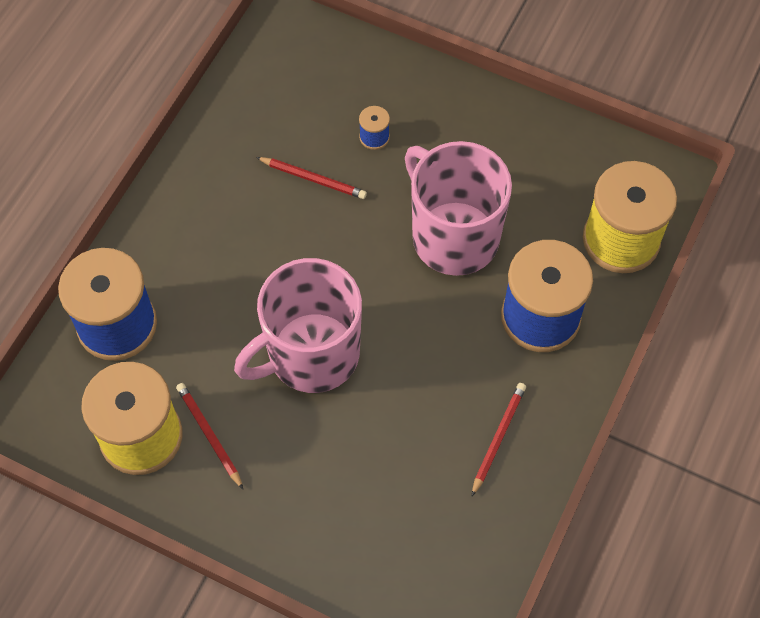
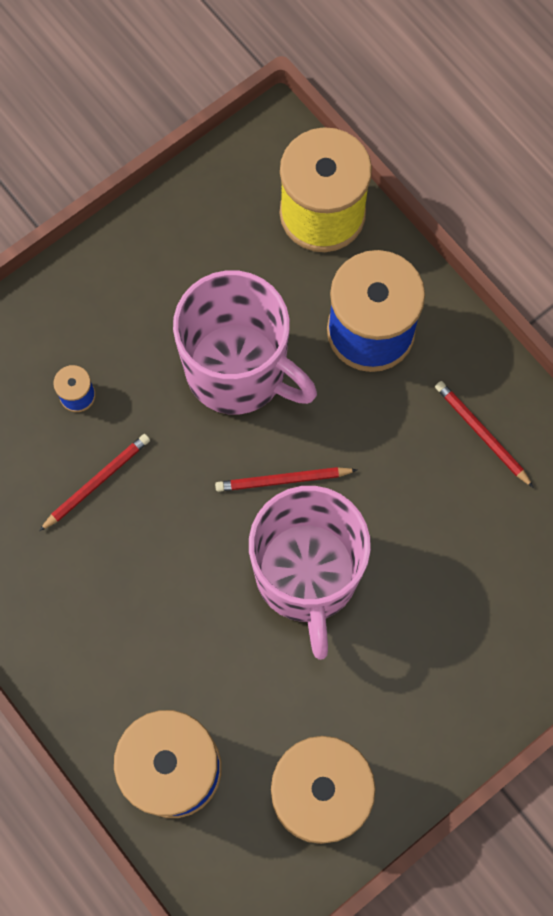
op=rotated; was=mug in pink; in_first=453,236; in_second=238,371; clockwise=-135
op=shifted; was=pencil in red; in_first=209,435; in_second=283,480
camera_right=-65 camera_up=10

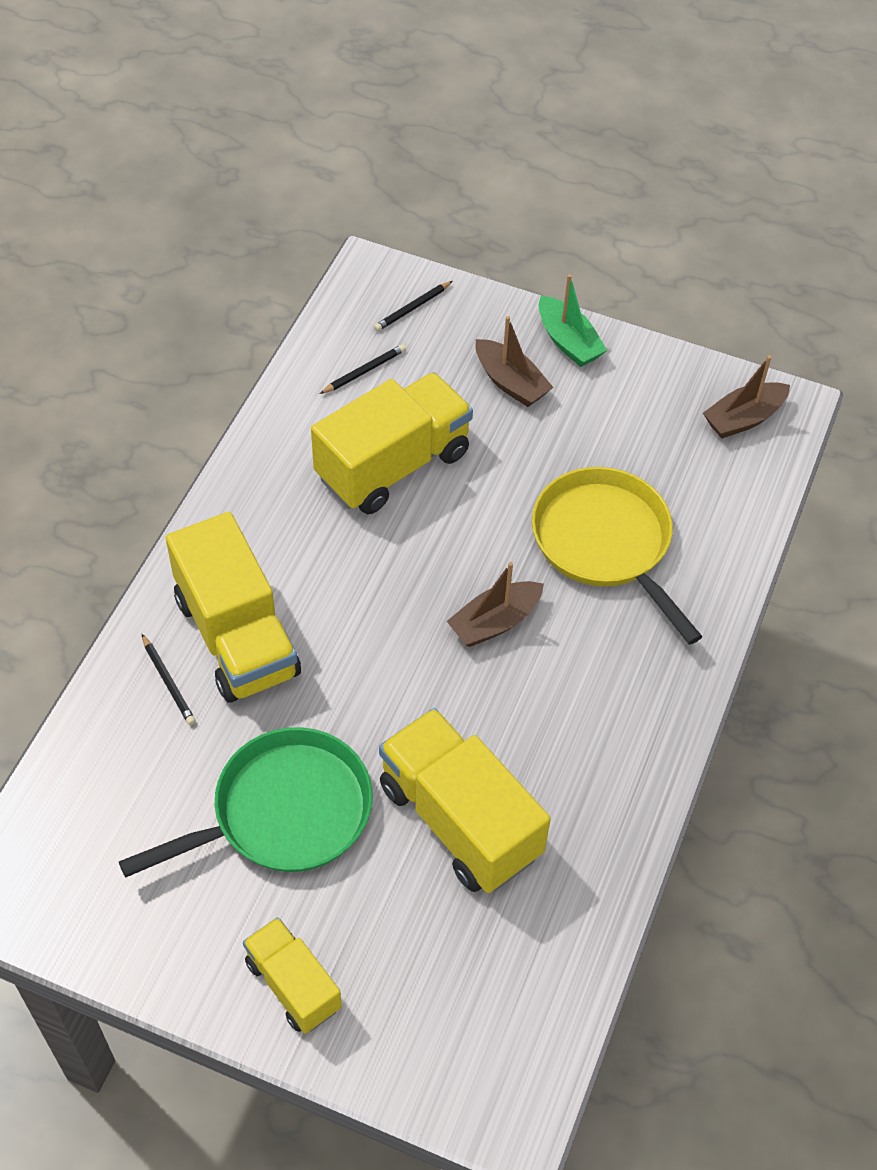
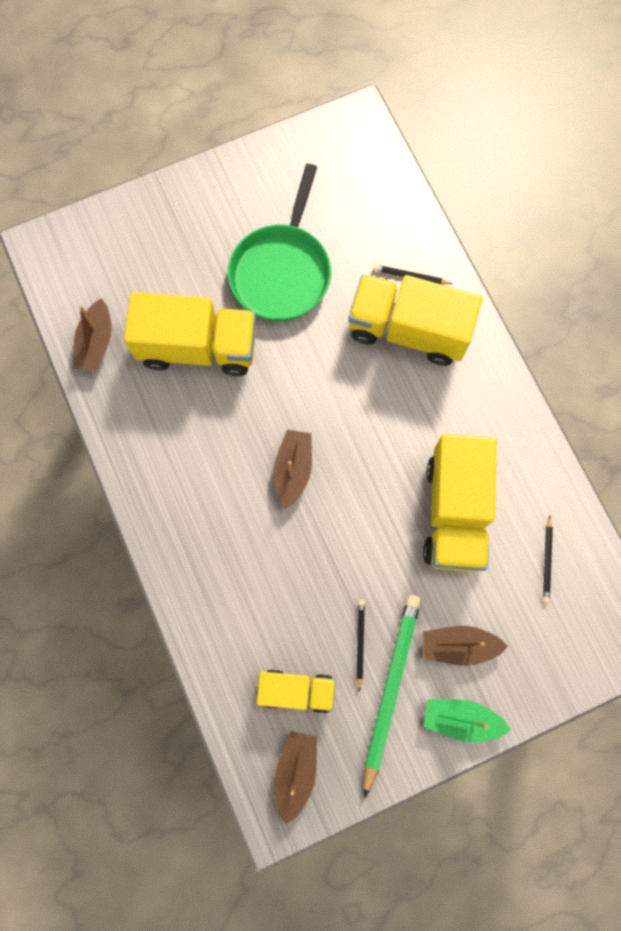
op=shifted; was=pencil in black; in_first=412,308; in_second=360,643
op=gone; was=pan in yellow; in_first=606,543
op=shifted; was=truck in yellow; in_first=293,985; in_second=297,690
op=new; now=boat in brown; in_second=96,343
op=new; now=pencil in green; in_second=390,688
camera_right=135 camera_up=20

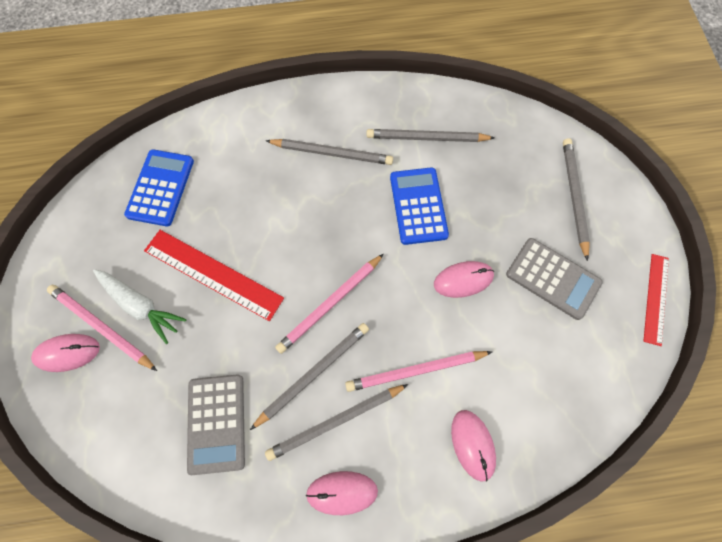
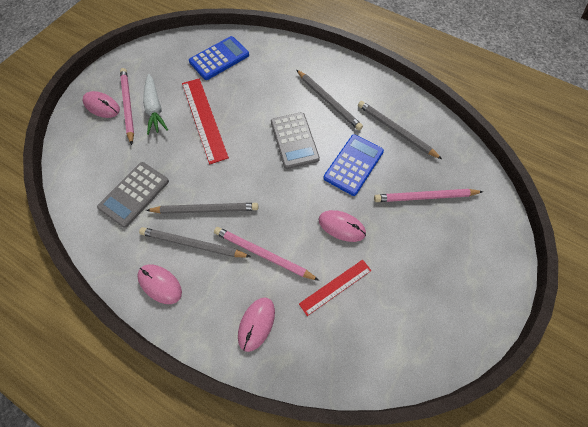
op=gone; was=pencil in grey; in_first=573,197
op=shifted; was=calculator in grey; in_first=553,278; in_second=294,140
op=shifted; was=pencil in pink; in_first=330,304; in_second=425,197
op=shifted; was=ruler in red; in_first=656,298; in_second=335,287
camera_right=40 camera_up=-5

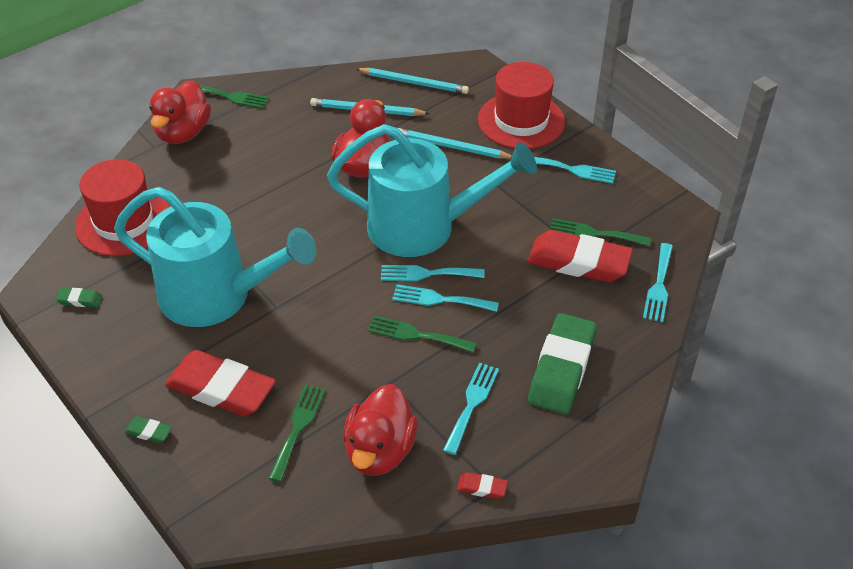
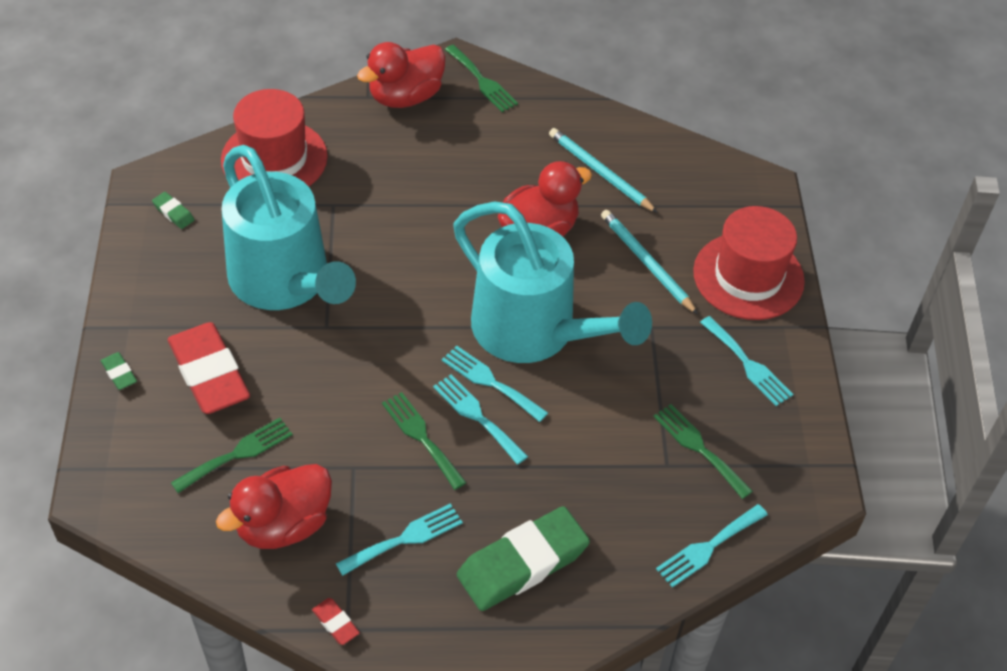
op=gone; was=pencil in turquoise; in_first=414,83
op=gone; was=eraser in red; in_first=578,262
camera_right=35 camera_up=5

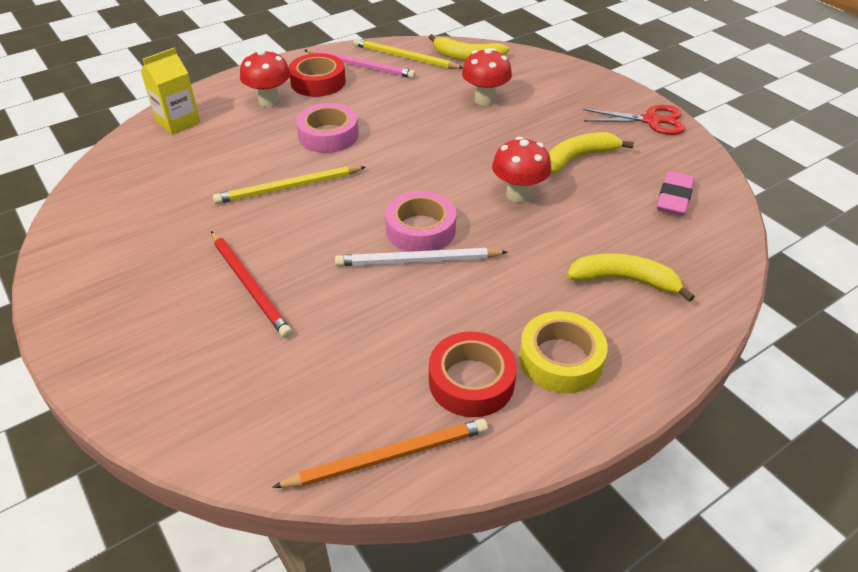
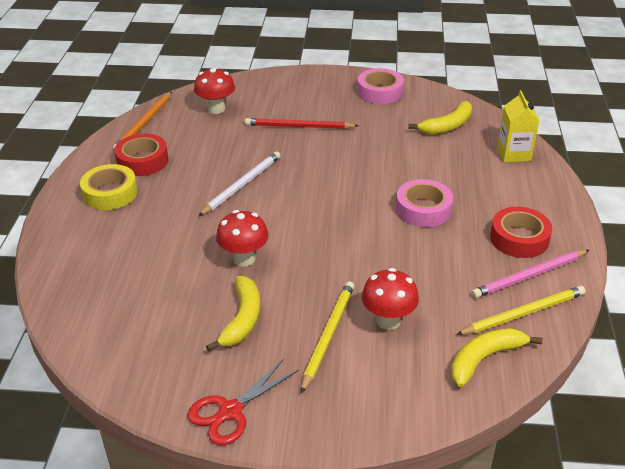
op=shifted; was=mushroom in red; in_first=269,101; in_second=216,109
op=shifted; was=pencil in yellow; in_first=288,187; in_second=328,335
op=gone; was=eraser in pink; in_first=674,198
op=shifted; was=tape in pink; in_first=420,230; in_second=380,92
op=shifted; was=banana in yellow; in_first=624,280; in_second=447,126
camera_right=130 camera_up=-5

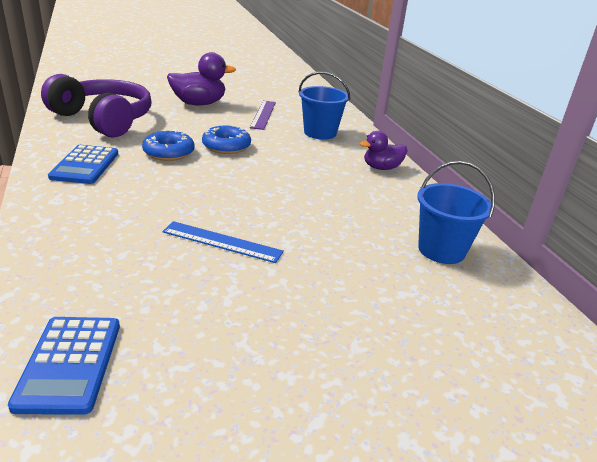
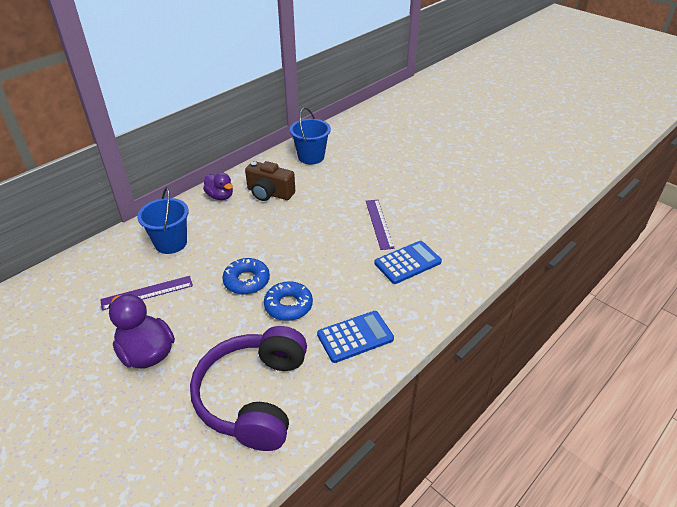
op=repainted; was=ruler in blue; now=ruler in purple; in_first=222,242; in_second=379,223
op=shifted; was=calculator in blue; in_first=69,364; in_second=408,263
op=new; now=camera in brown; in_second=269,193
camera_right=-115 camera_up=10

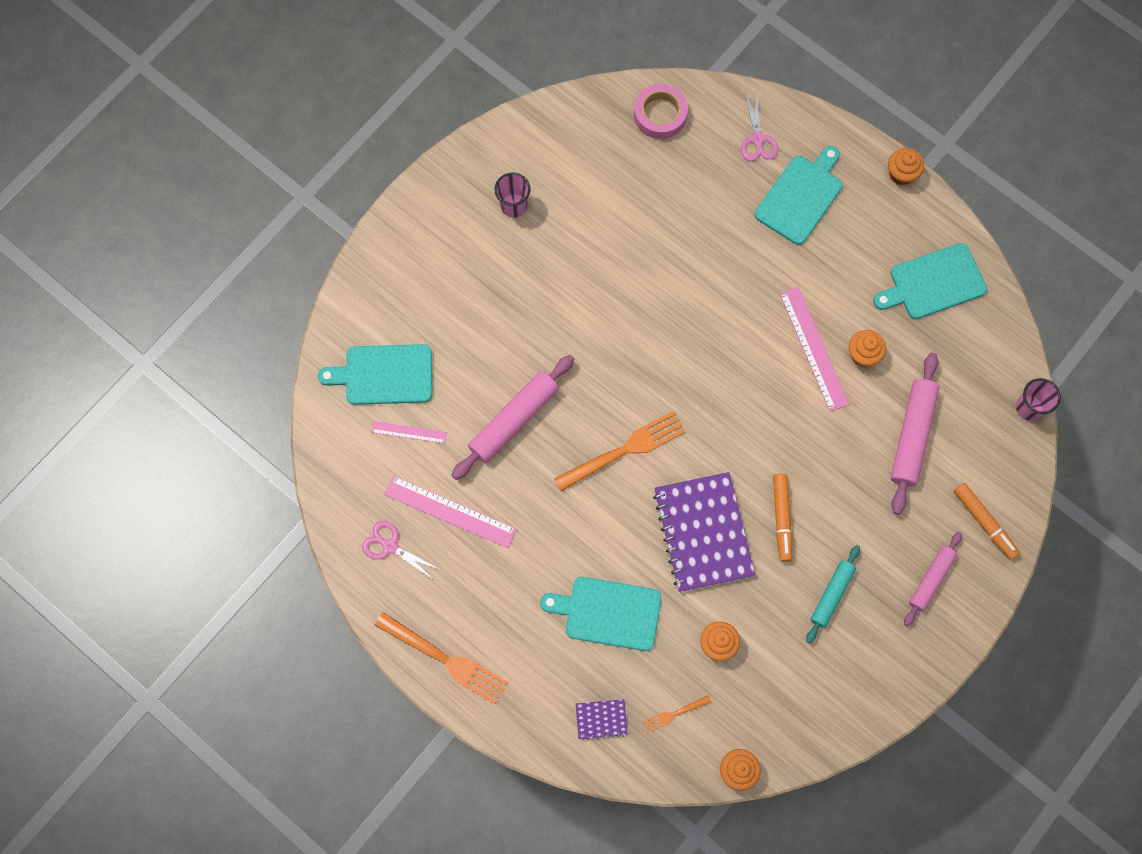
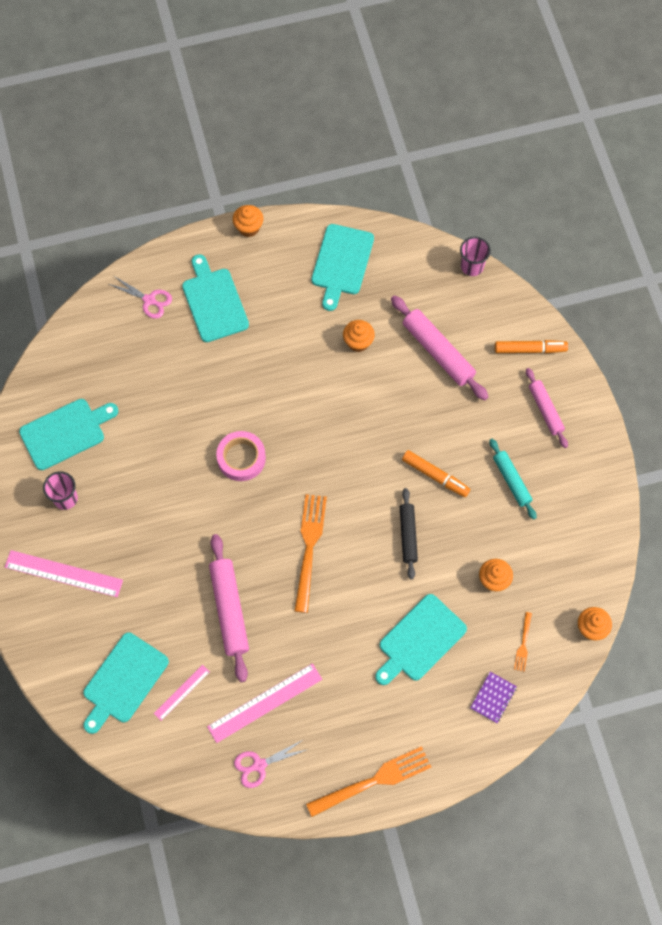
op=shifted; was=tape in pink; in_first=660,114; in_second=241,458
op=shifted; was=ruler in pink; in_first=813,348; in_second=63,573
op=swapped; was=notebook in purple; now=rolling pin in black; in_first=703,533; in_second=408,535
op=new; now=cutting board in turquoise; in_second=66,432
camera_right=-55 camera_up=-5

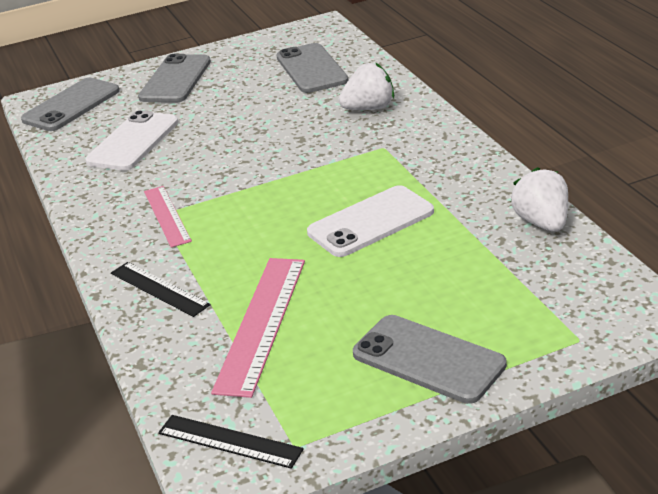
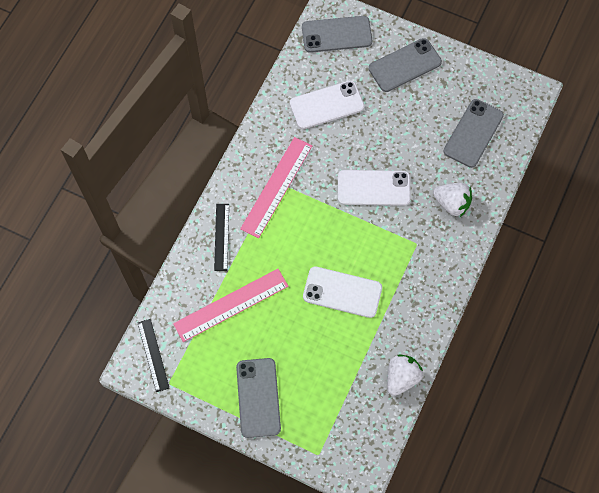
op=scaled; was=ruler in pink; in_first=167,216; in_second=277,187; ratio=1.62
op=new; now=phone in white; in_second=373,188
camera_right=45 camera_up=35

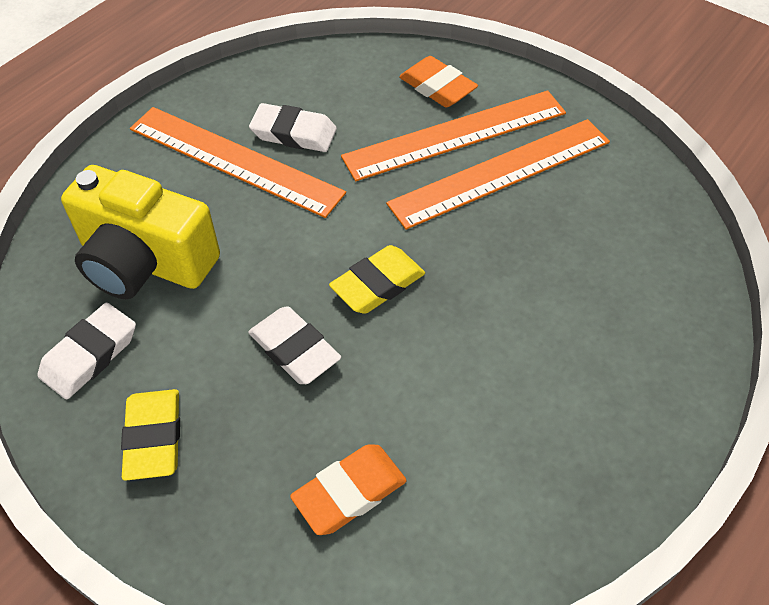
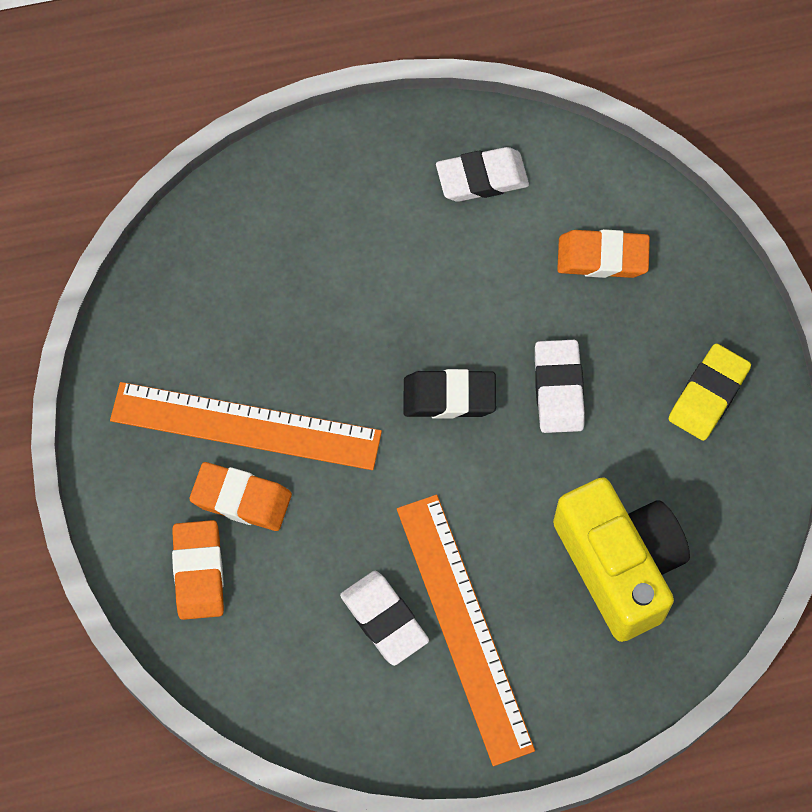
op=swapped; was=ruler in orange; now=eraser in orange; in_first=455,135; in_second=241,499
op=repainted; was=eraser in yellow; now=eraser in black; in_first=378,284; in_second=449,397
op=shifted; was=eraser in white; in_first=90,355; in_second=482,178
camera_right=-140 camera_up=15

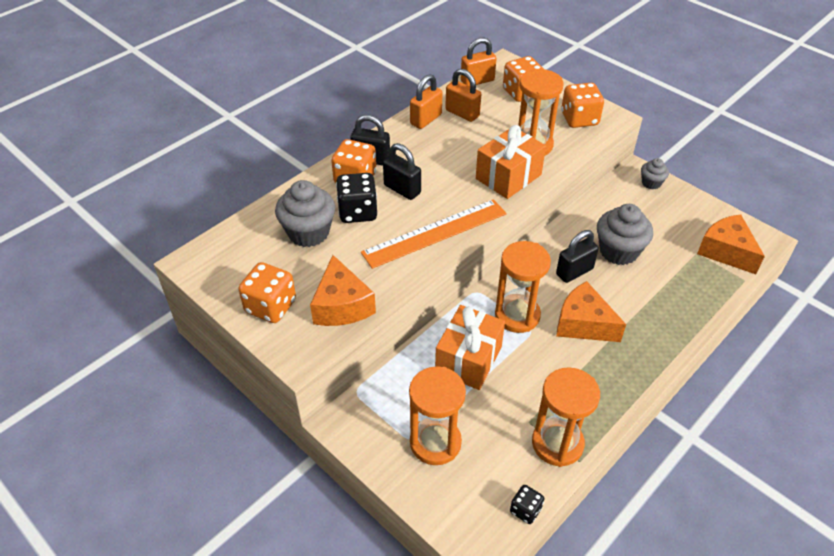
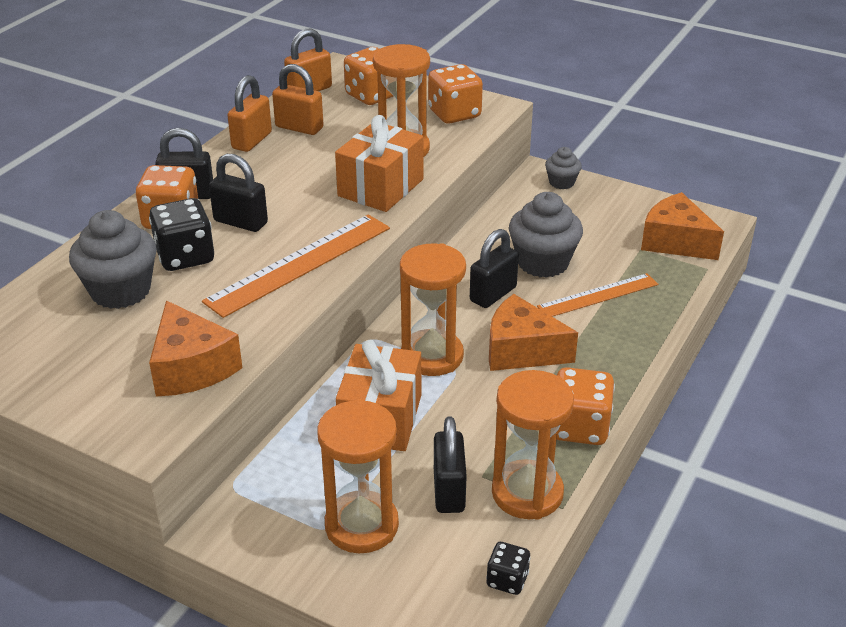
op=shifted; was=dice in orange; in_first=271,306; in_second=579,427
op=new; now=ruler in orange; in_second=598,295
op=new; now=padlock in black; in_second=449,491
camera_right=-15 camera_up=-10

